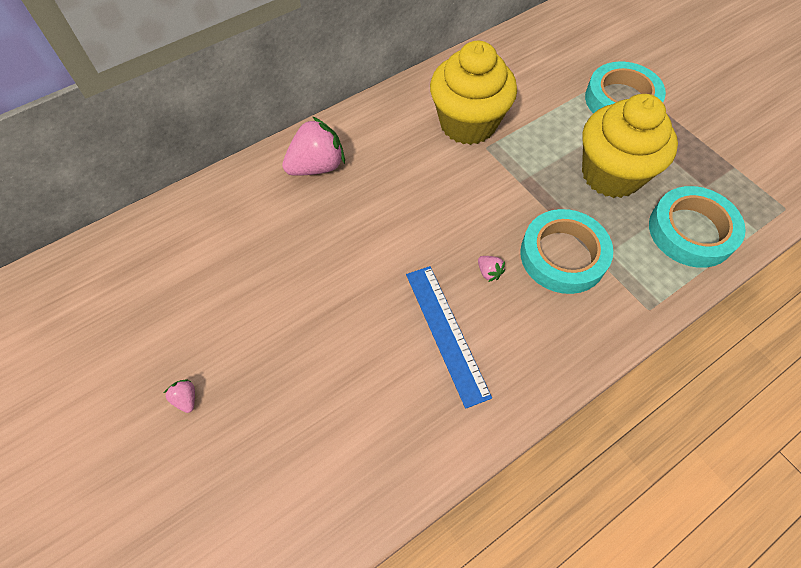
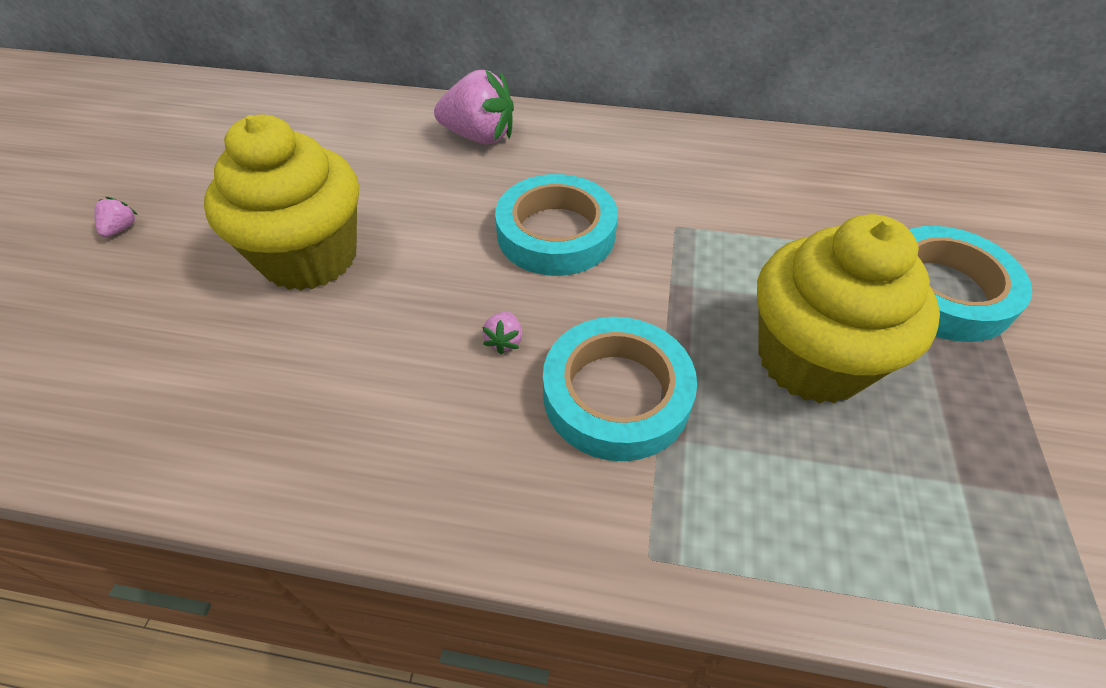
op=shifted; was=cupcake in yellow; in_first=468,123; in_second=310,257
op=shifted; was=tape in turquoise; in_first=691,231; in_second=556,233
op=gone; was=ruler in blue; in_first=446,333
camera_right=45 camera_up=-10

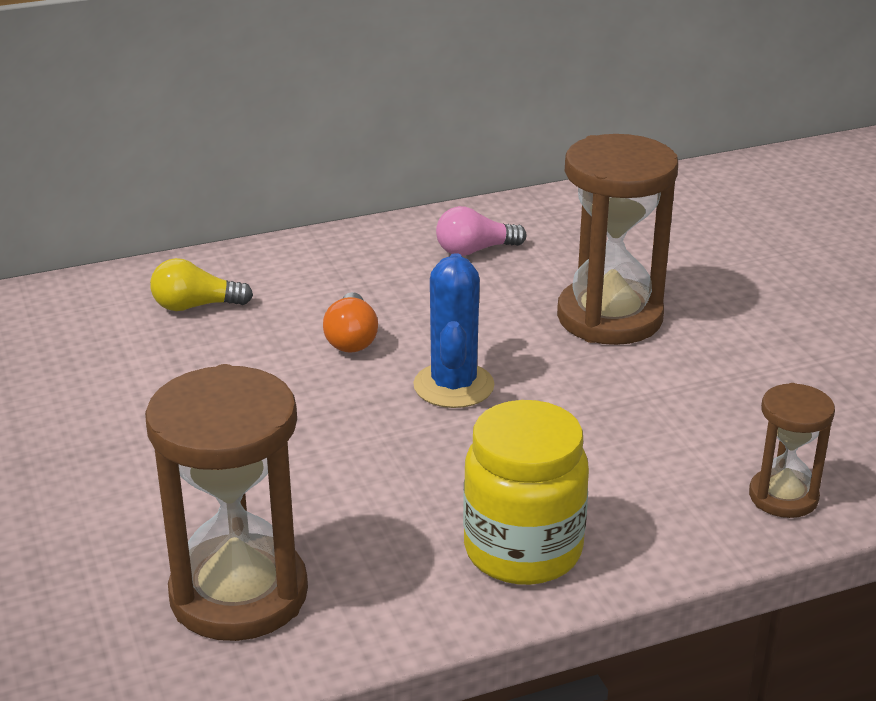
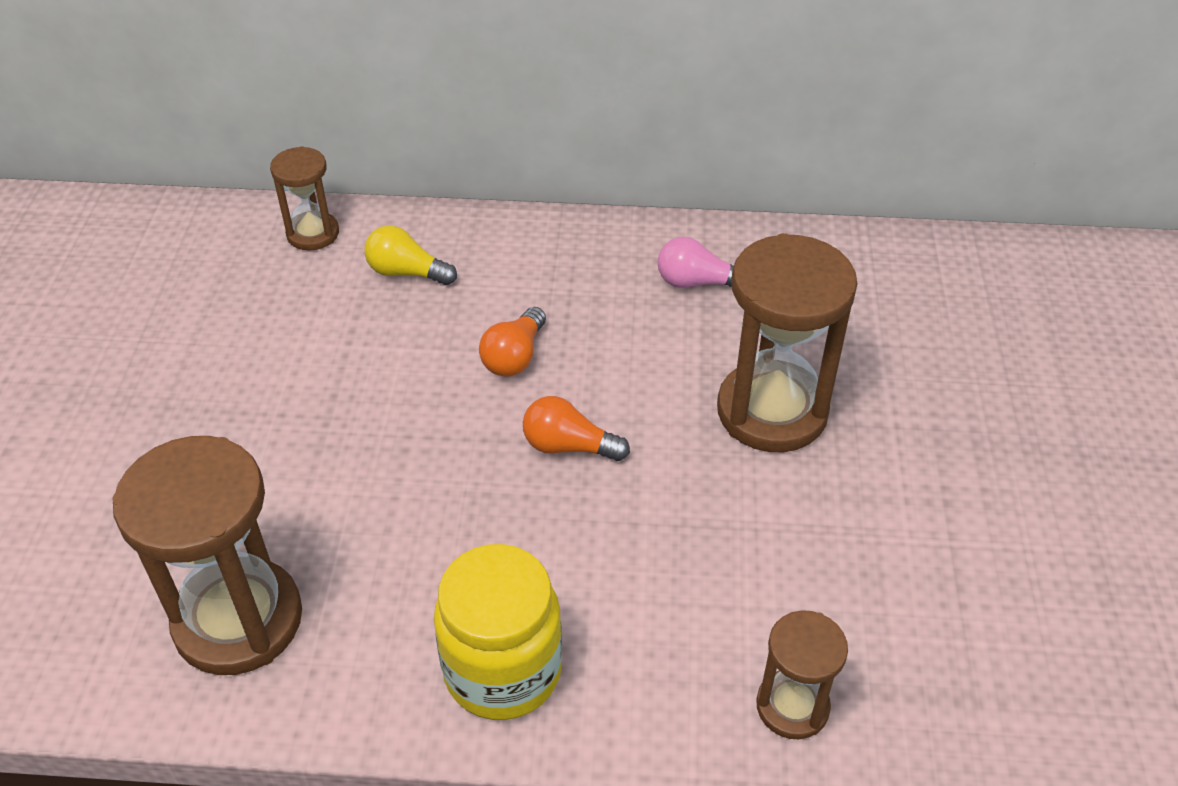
op=swapped; was=cactus in blue; now=light bulb in orange; in_first=453,386; in_second=569,446
op=new; now=hourglass in brown; in_second=313,234
camera_right=25 camera_up=15

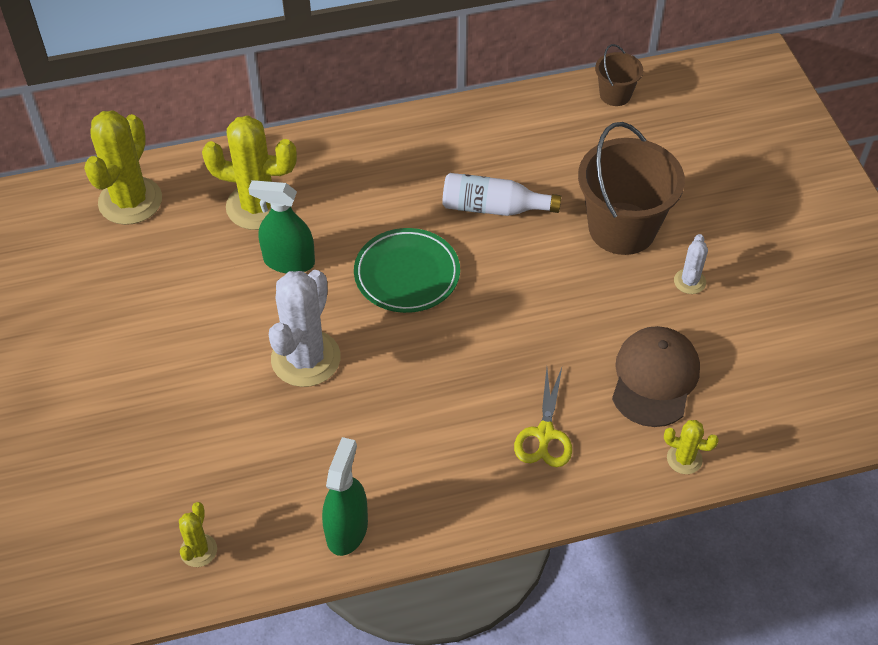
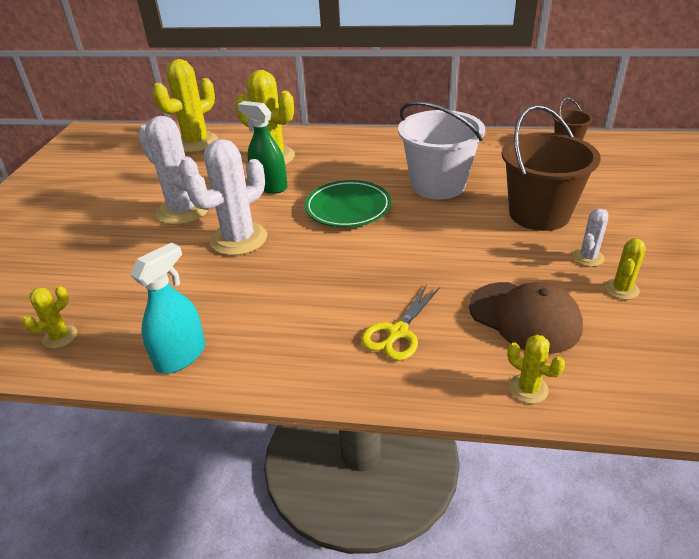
op=swapped; was=bottle in white; now=bucket in white; in_first=493,208; in_second=438,185
op=rotated; was=cap in brown; in_first=654,378; in_second=524,317; clockwise=90
op=repainted; was=spray bottle in green; now=spray bottle in turquoise; in_first=347,530; in_second=180,356
op=new; now=cactus in white; in_second=183,210
op=new; now=cactus in yellow; in_second=621,289
camera_right=25 camera_up=-15

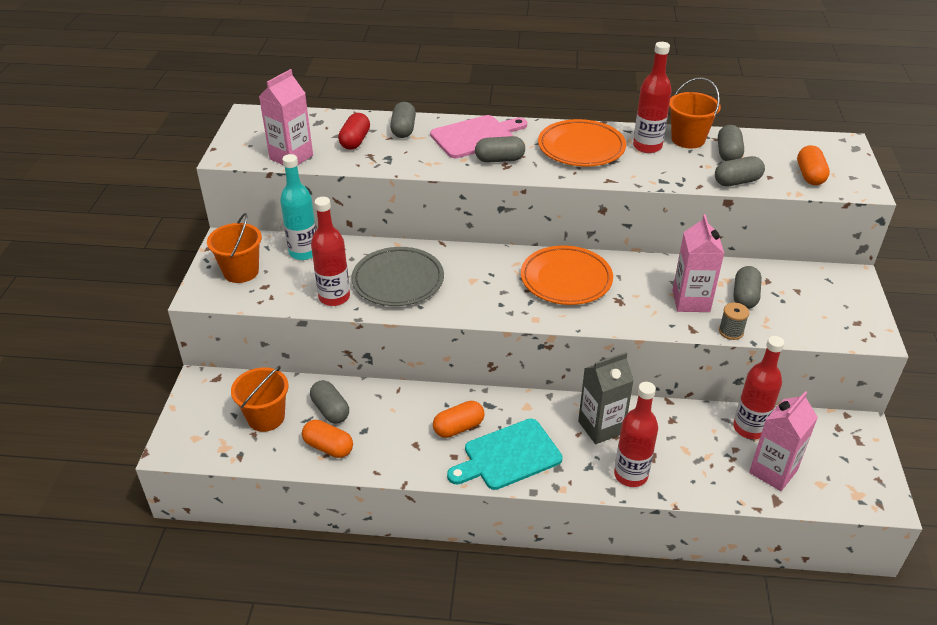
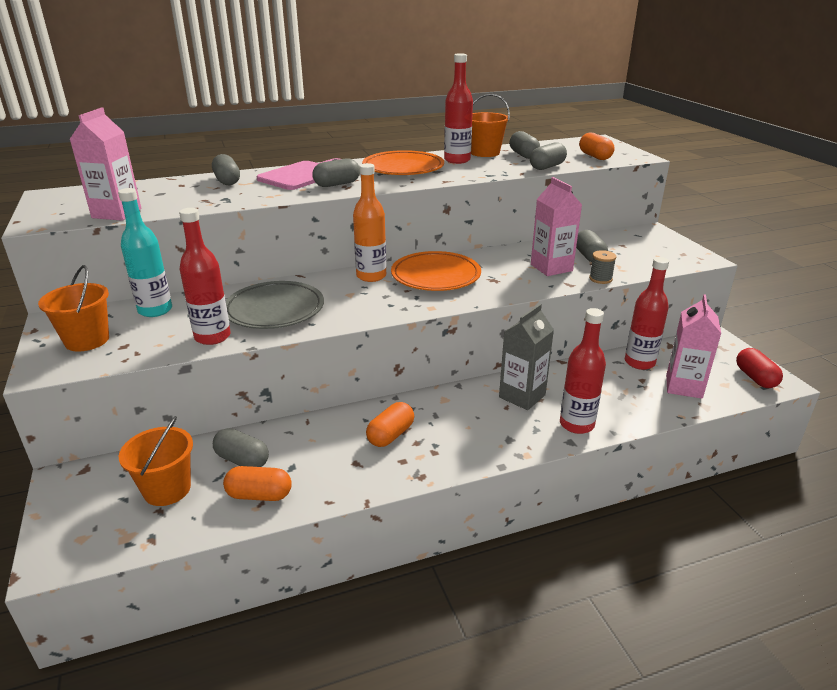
op=shifted; was=capsule in red; in_first=355,141; in_second=755,378
op=gone; was=cutting board in turquoise; in_first=508,456
op=new; now=bottle in orange; in_second=371,276
camera_right=-25 camera_up=-10

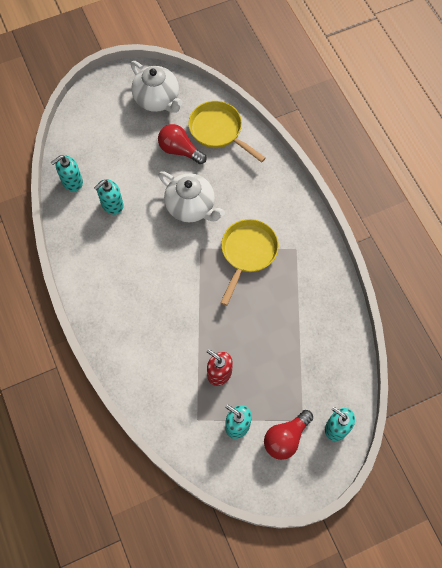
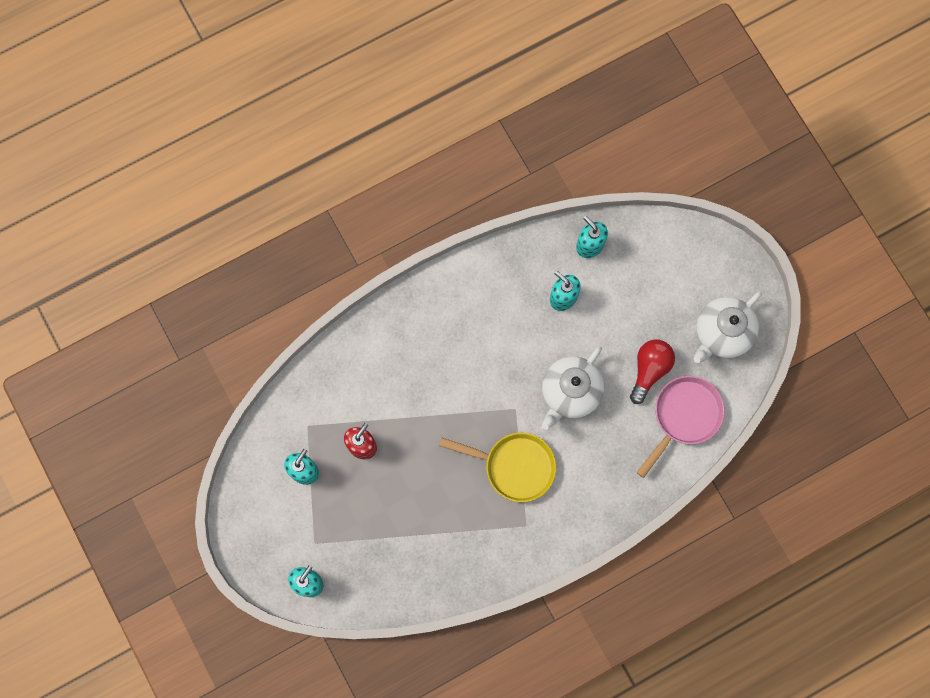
op=repainted; was=pan in yellow; now=pan in pink; in_first=218,131; in_second=684,416
op=gone; was=light bulb in red; in_first=286,438
camera_right=85 camera_up=10

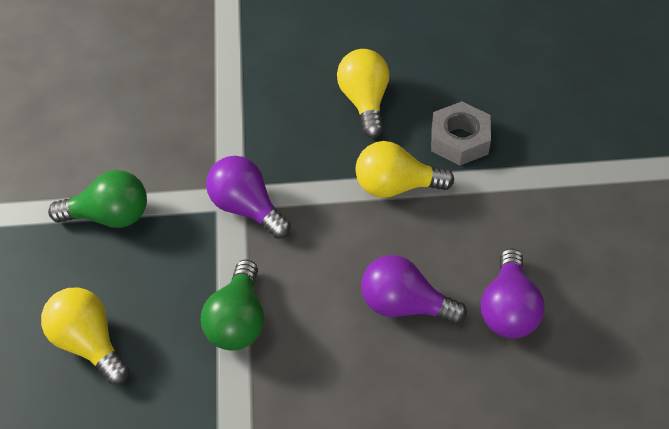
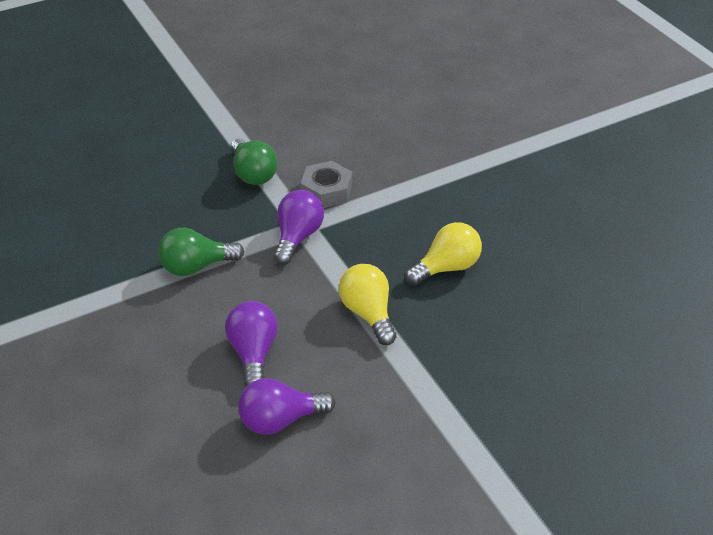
op=shifted; was=nut in grey; in_first=459,140; in_second=326,191
op=gone; was=light bulb in yellow; in_first=89,343
camera_right=65 camera_up=-10

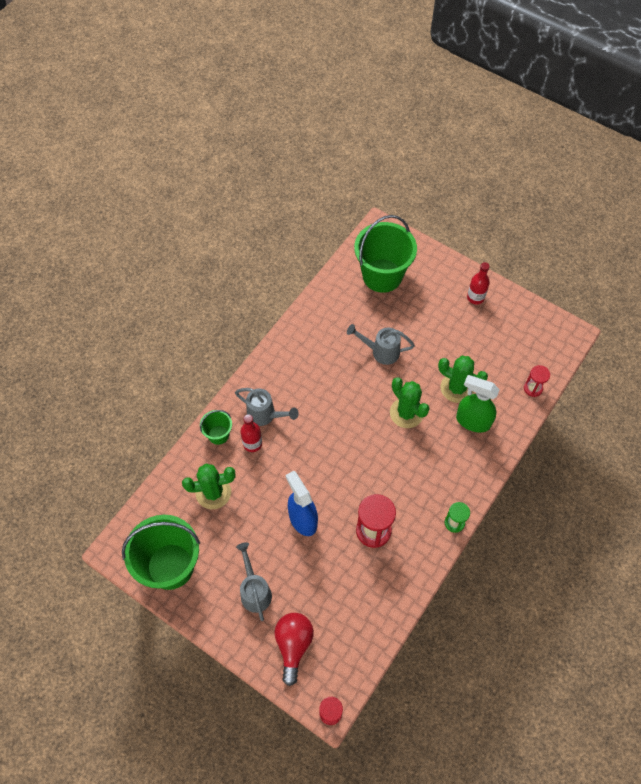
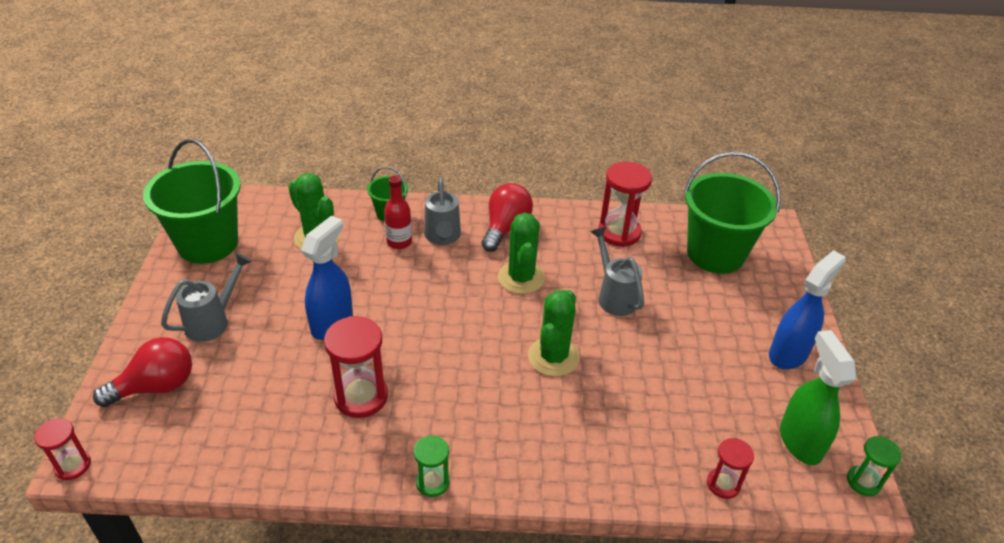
op=swapped; was=bottle in red; now=spray bottle in blue; in_first=475,297; in_second=788,353
op=shifted; was=cactus in green; in_first=457,388; in_second=521,278
op=shifted; was=spray bottle in green; in_first=472,421; in_second=800,441
op=new; now=hourglass in red; in_second=619,232
op=new; now=light bulb in red; in_second=505,228
op=new; now=hourglass in green; in_second=863,482
camera_right=55 camera_up=-20

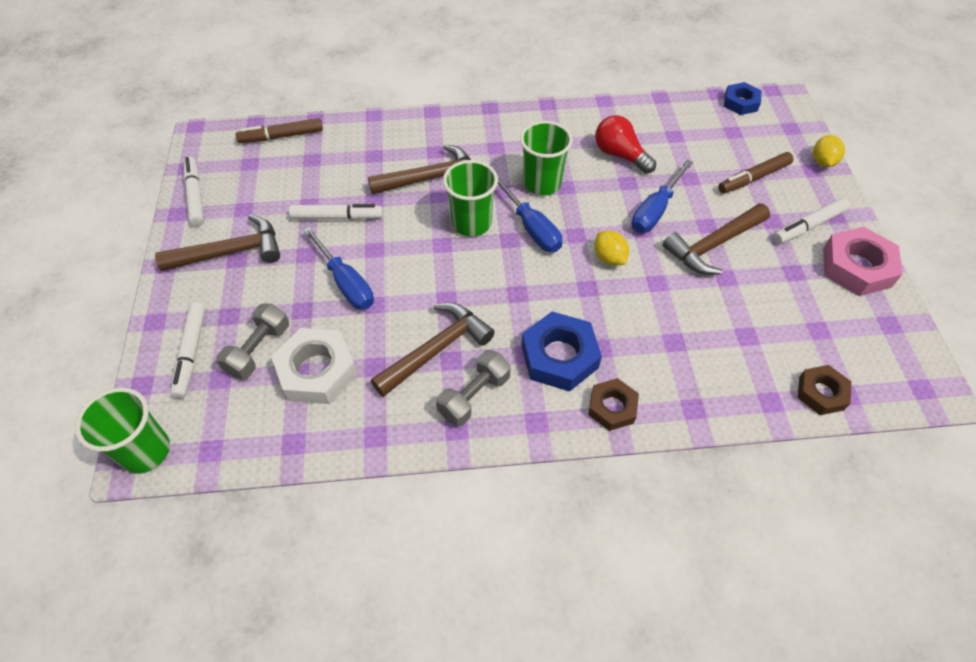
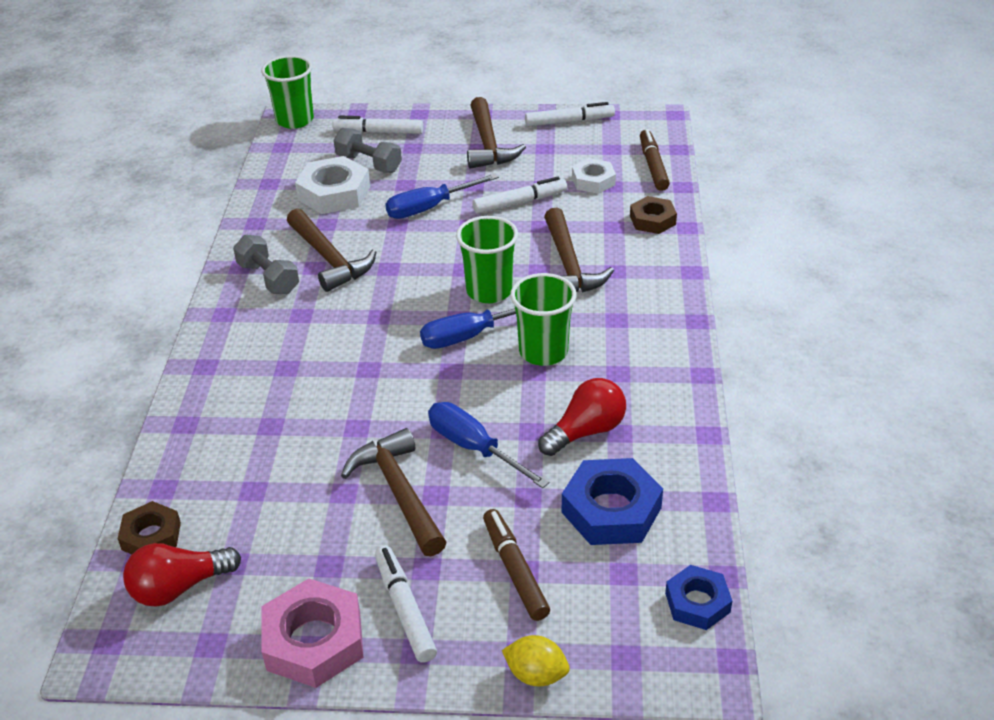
op=rotated; was=marker in white; in_first=337,217; in_second=520,202; clockwise=-120
op=gone; was=lemon in yellow; in_first=609,258
op=shifted; was=nut in blue; in_first=559,356; in_second=611,510
op=shifted; was=nut in brown; in_first=612,407; in_second=652,220
op=new; now=nut in white; in_second=593,181
op=new; now=light bulb in red; in_second=179,587
camera_right=100 camera_up=-15

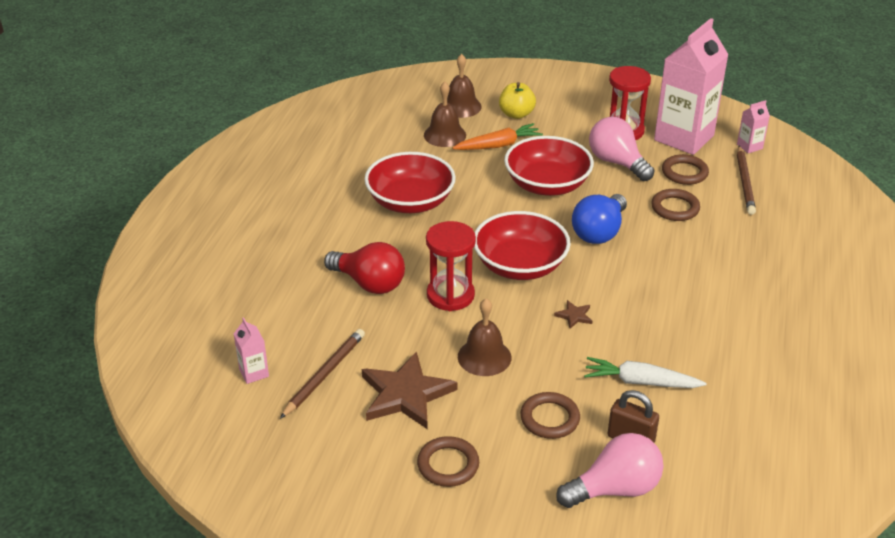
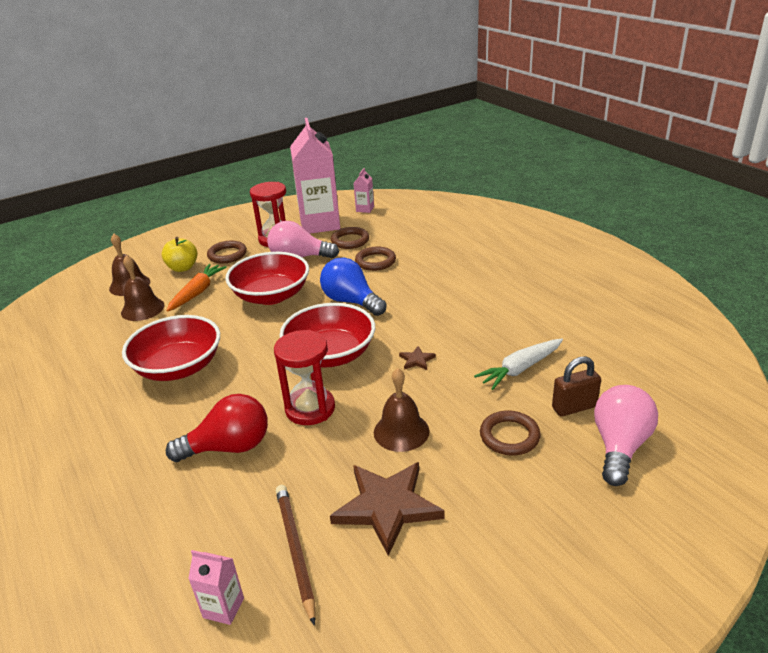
op=gone; was=pencil in brown; in_first=744,182
op=rotated; was=light bulb in blue; in_first=599,232; in_second=351,301; clockwise=150
op=shifted; was=ring in brown; in_first=448,465; in_second=227,255
camera_right=-45 camera_up=-5

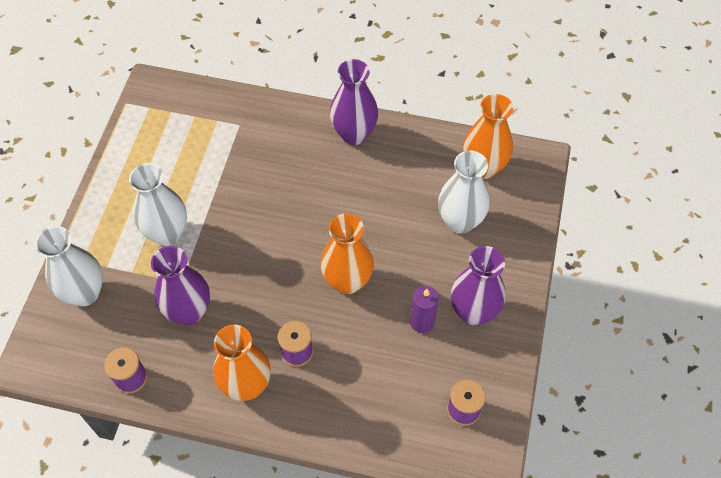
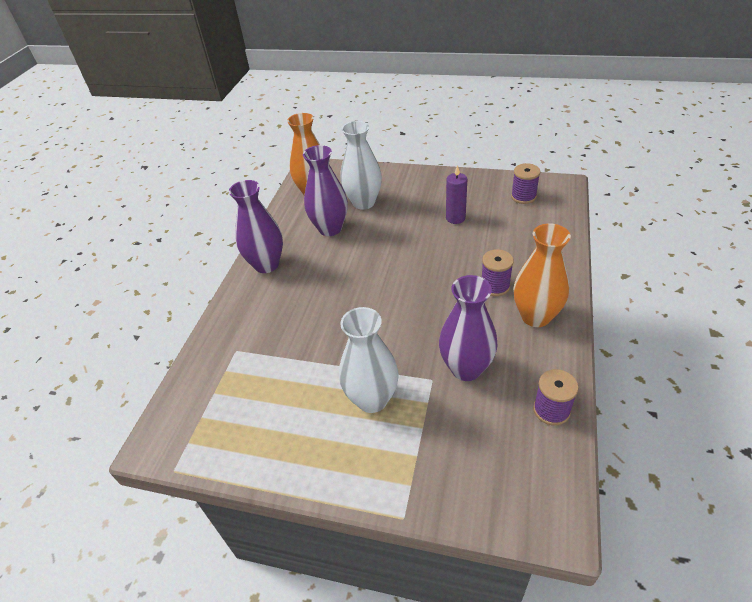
op=gone; was=vase in orange; in_first=347,281
op=gone; was=vase in white; in_first=84,293
op=shifted; was=vase in purple; in_first=473,312; in_second=330,228
camera_right=-85 camera_up=-15

